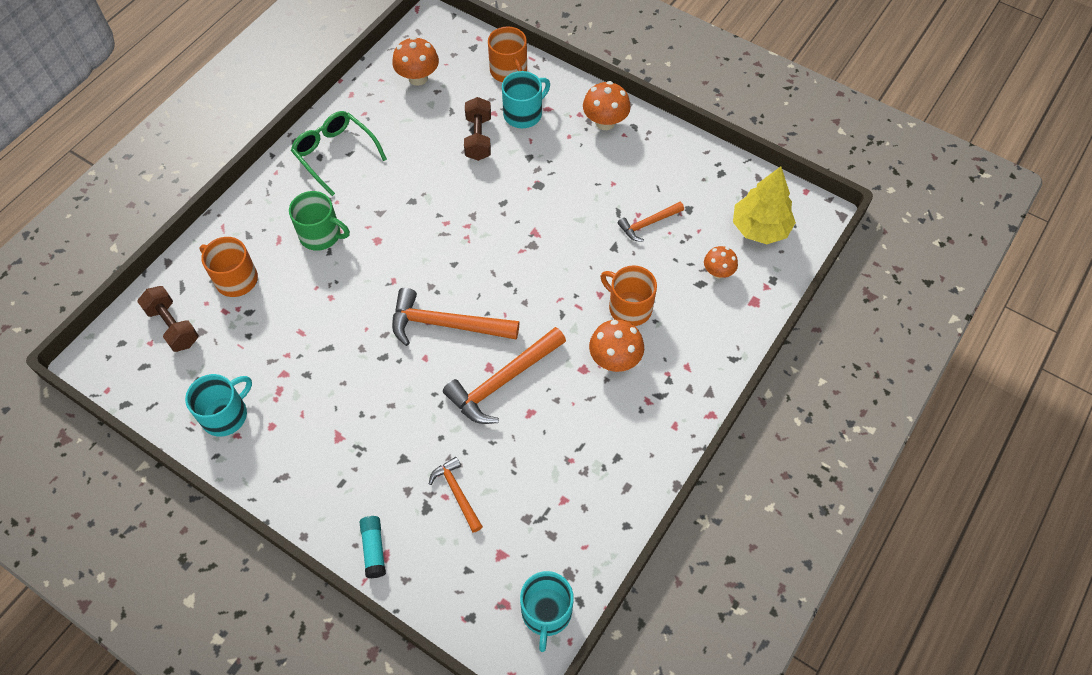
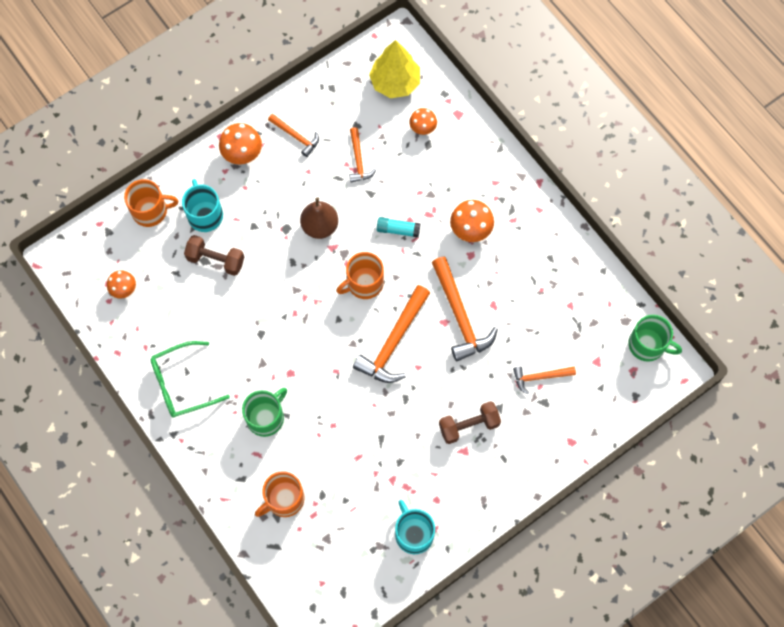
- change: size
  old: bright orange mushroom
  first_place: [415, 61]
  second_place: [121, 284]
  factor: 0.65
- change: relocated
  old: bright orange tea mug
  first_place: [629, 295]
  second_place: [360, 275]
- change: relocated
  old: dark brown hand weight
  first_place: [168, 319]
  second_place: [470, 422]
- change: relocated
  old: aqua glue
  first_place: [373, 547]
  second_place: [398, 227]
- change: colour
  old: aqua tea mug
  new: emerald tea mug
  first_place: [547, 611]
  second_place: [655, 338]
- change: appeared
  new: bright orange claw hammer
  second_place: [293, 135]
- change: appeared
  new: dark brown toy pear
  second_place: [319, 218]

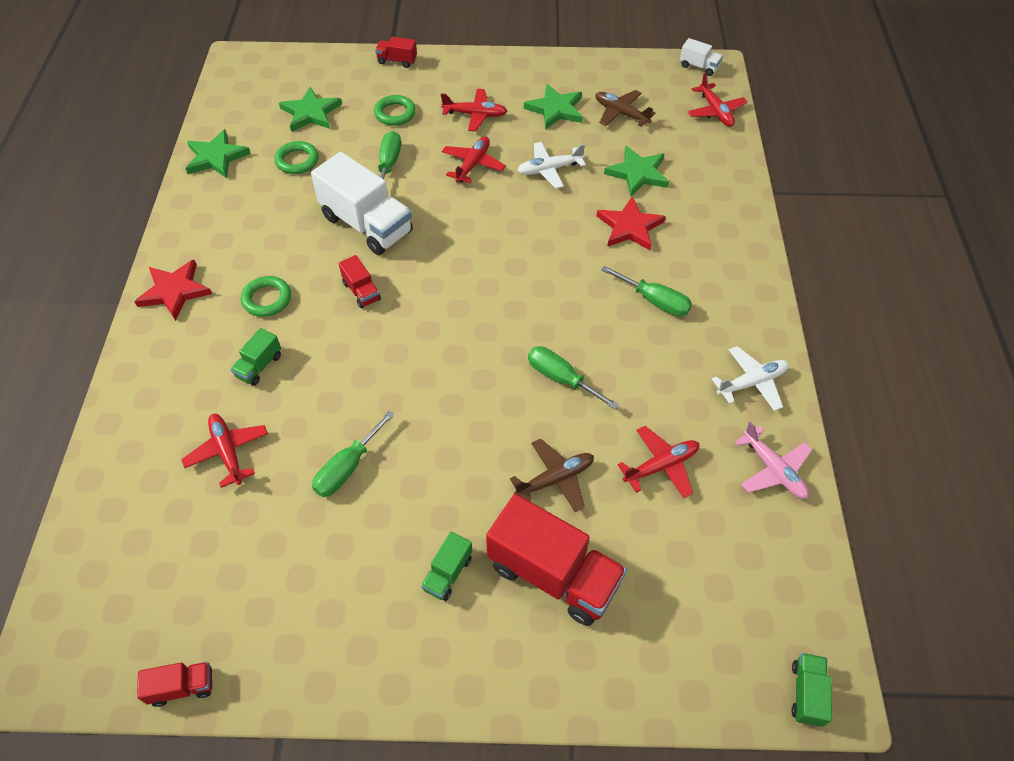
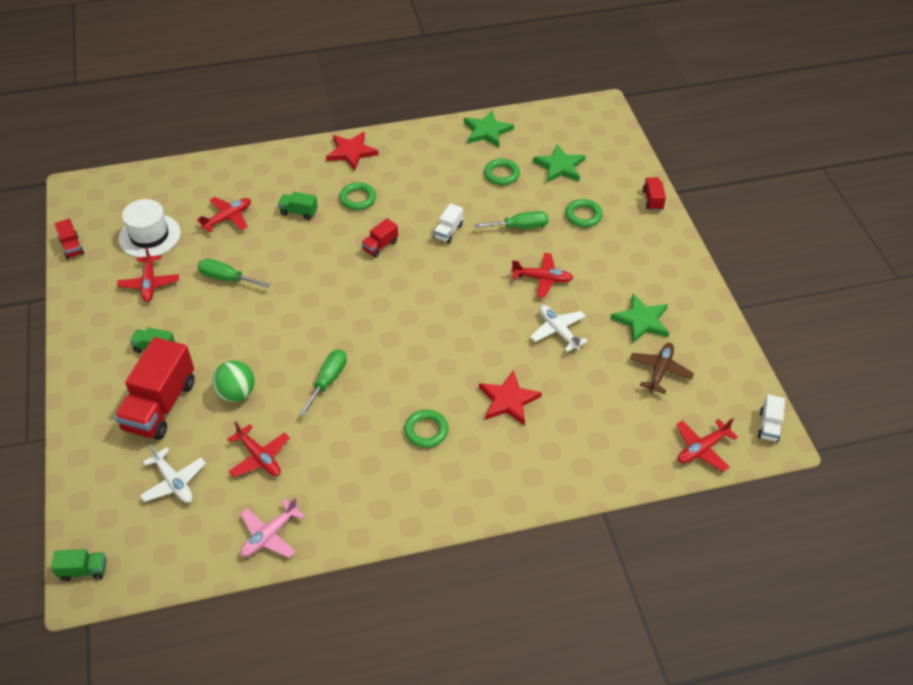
- change: relocated
  old: crimson plane
  first_place: [474, 110]
  second_place: [148, 274]
- change: missing
  old: emerald five-pointed star
  first_place: [636, 171]
- change: size
  old: white toy truck
  first_place: [362, 203]
  second_place: [448, 223]
  factor: 0.46
- change: exchanged
  old: emerald flat screwdriver
  new: emerald ring
  first_place: [646, 291]
  second_place: [426, 429]
- change: relocated
  old: white plane
  first_place: [750, 378]
  second_place: [173, 474]
- change: exchanged
  old: dark brown plane
  new: emerald ball
  first_place: [552, 475]
  second_place: [233, 381]
- change: appeared
  new: white tall hat
  second_place: [150, 228]

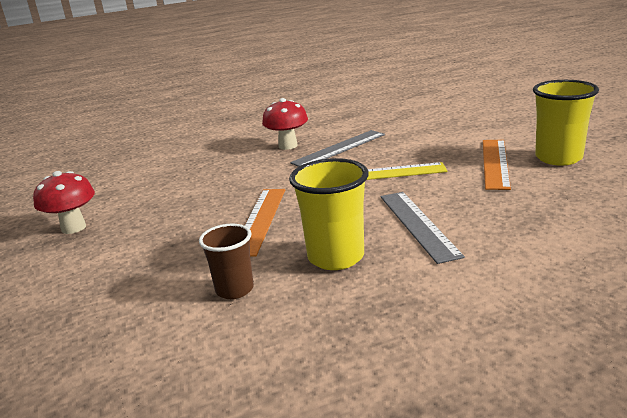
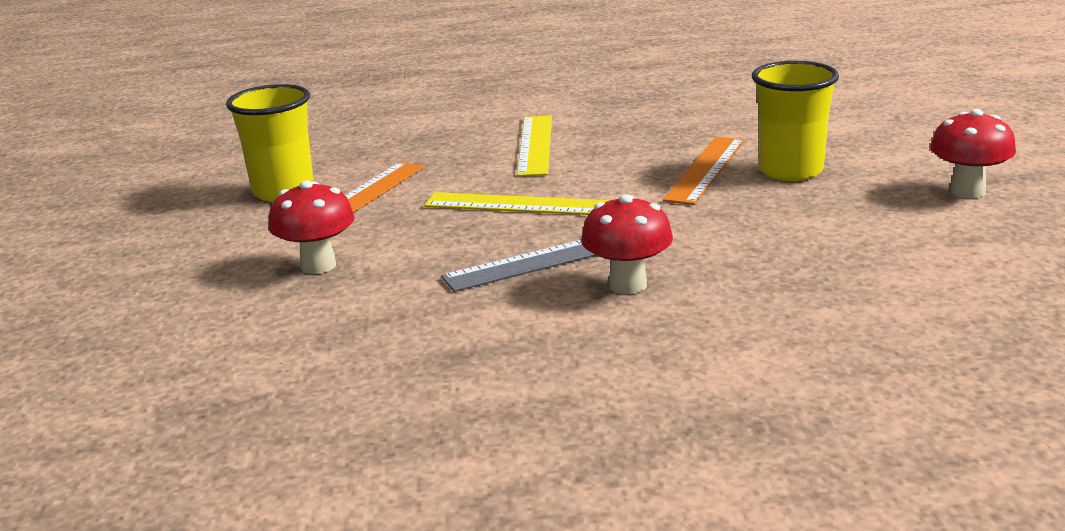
- change: relocated
  old: yellow tumbler
  first_place: [329, 214]
  second_place: [795, 121]
- change: colour
  old: gray ruler
  new: yellow ruler
  first_place: [423, 228]
  second_place: [534, 146]
- change: missing
  old: dark brown tumbler
  first_place: [226, 261]
- change: appeared
  new: crimson mushroom
  second_place: [311, 227]

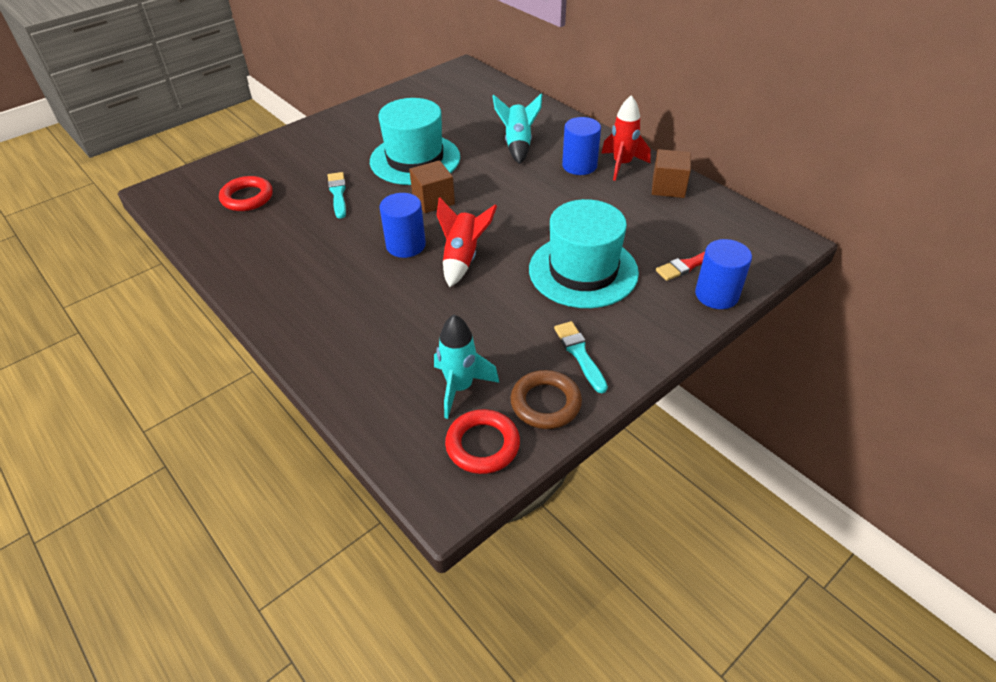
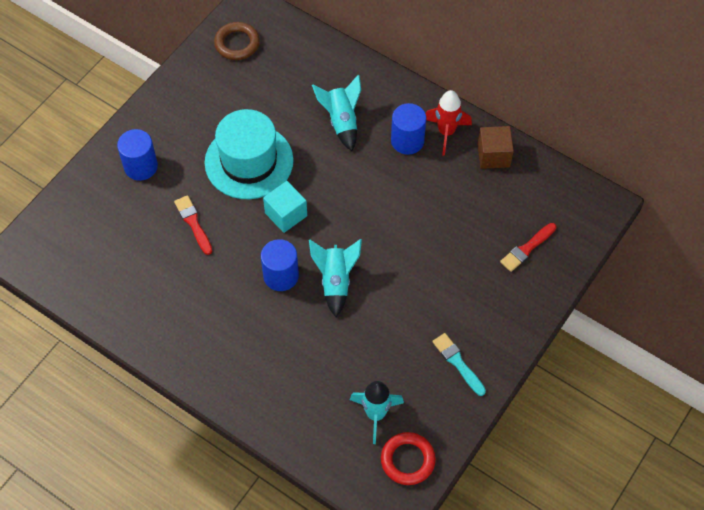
- change: colour
  old: dark brown block
  new: aqua block
  first_place: [432, 186]
  second_place: [285, 207]
- change: colour
  old: aqua paint brush
  new: crimson paint brush
  first_place: [337, 195]
  second_place: [193, 225]
- change: missing
  old: crimson ring
  first_place: [246, 193]
- change: colour
  old: crimson toy rocket
  new: aqua toy rocket
  first_place: [467, 242]
  second_place: [335, 278]
- change: missing
  old: aqua tall hat
  first_place: [584, 253]
- change: relocated
  old: cobalt cylinder shape
  first_place: [723, 274]
  second_place: [137, 155]
- change: relocated
  old: dark brown ring
  first_place: [546, 399]
  second_place: [237, 41]

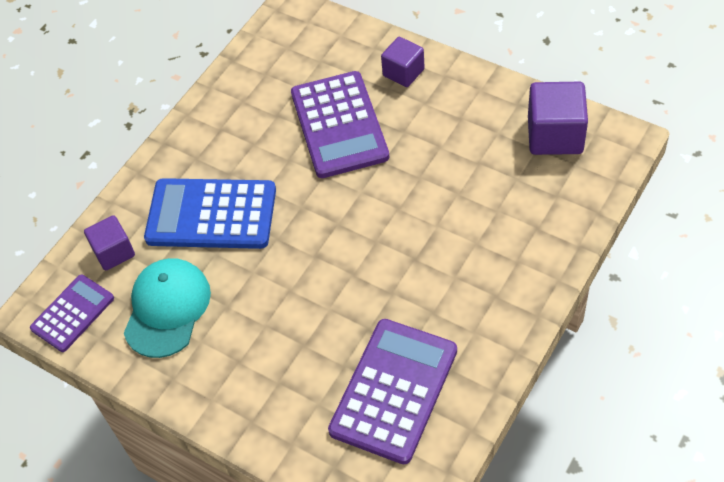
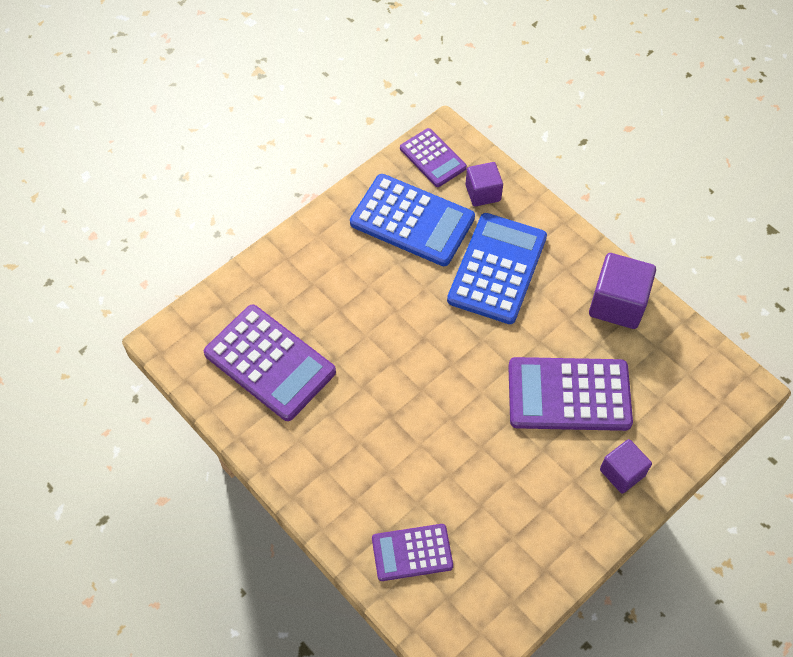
- change: relocated
  old: purple block
  first_place: [558, 118]
  second_place: [622, 291]
- change: exchanged
  old: aqua peaked cap
  new: cobalt pocket calculator
  first_place: [167, 308]
  second_place: [412, 220]
- change: appeared
  new: purple pocket calculator
  second_place: [412, 552]

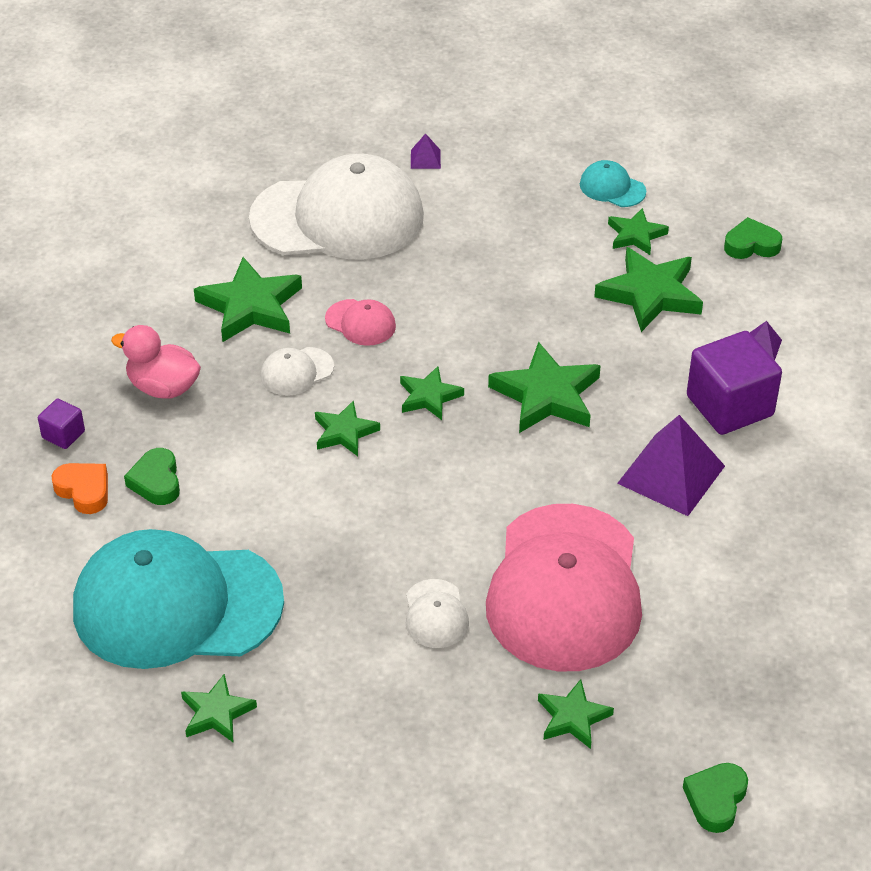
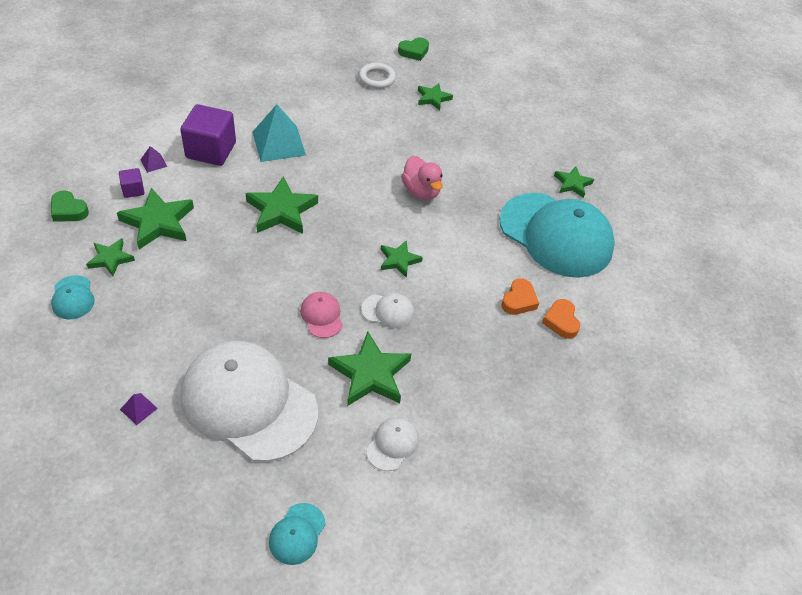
- change: relocated
  old: pink duck
  first_place: [156, 361]
  second_place: [422, 178]
- change: missing
  old: emerald five-pointed star
  first_place: [432, 393]
- change: relocated
  old: purple block
  first_place: [61, 423]
  second_place: [131, 183]
- change: colour
  old: purple pyramid
  new: aqua pyramid
  first_place: [671, 465]
  second_place: [279, 133]
- change: colour
  old: emerald heart
  new: bright orange heart
  first_place: [152, 476]
  second_place: [520, 296]
- change: missing
  old: pink peaked cap
  first_place: [564, 588]
- change: relocated
  old: white peaked cap
  first_place: [437, 613]
  second_place: [392, 444]
- change: appeared
  new: white ring
  second_place: [377, 76]
- change: appeared
  new: aqua peaked cap
  second_place: [297, 534]

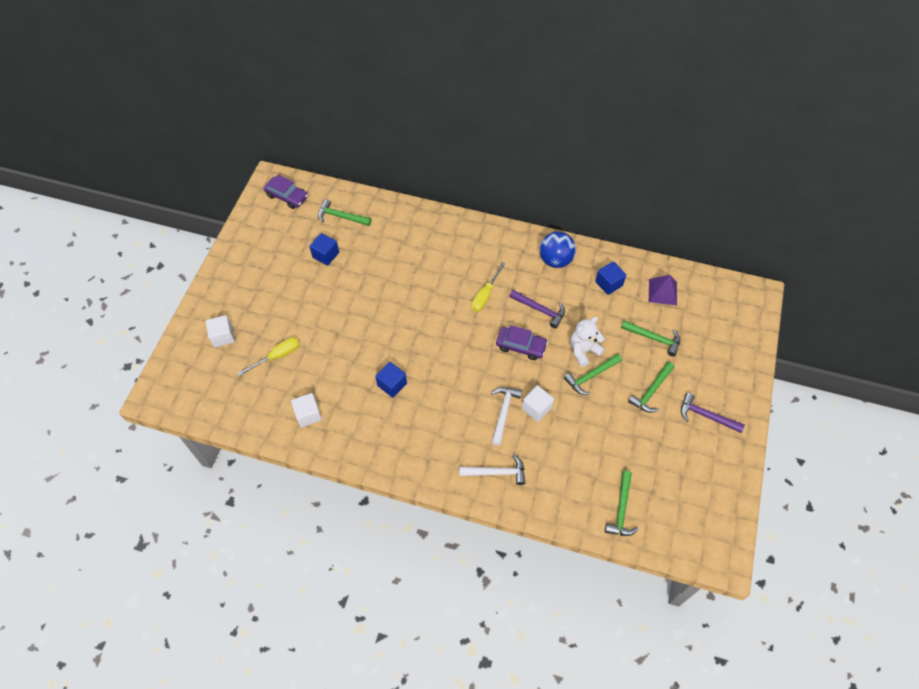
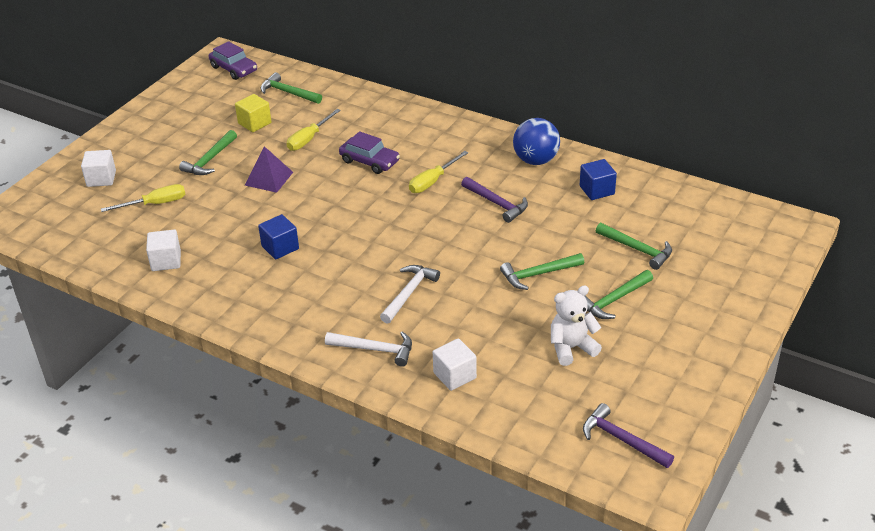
- change: colour
  old: cobalt block
  new: yellow block
  first_place: [324, 249]
  second_place: [253, 113]
- change: relocated
  old: purple pyramid
  first_place: [663, 290]
  second_place: [269, 169]
- change: relocated
  old: white teddy bear
  first_place: [587, 342]
  second_place: [576, 325]
- change: relocated
  old: purple automobile
  first_place: [522, 342]
  second_place: [369, 152]
- change: relocated
  old: white block
  first_place: [538, 403]
  second_place: [455, 364]
- change: relocated
  old: purple claw hammer
  first_place: [713, 413]
  second_place: [628, 435]
- change: relocated
  old: emerald claw hammer
  first_place: [621, 503]
  second_place: [208, 152]
- change: appeared
  new: yellow flat screwdriver
  second_place: [314, 130]

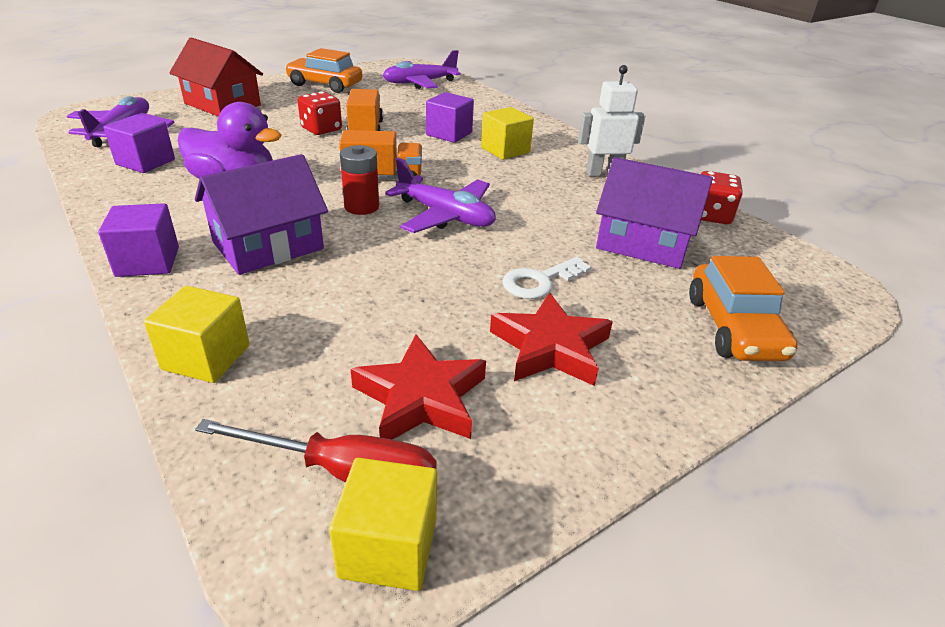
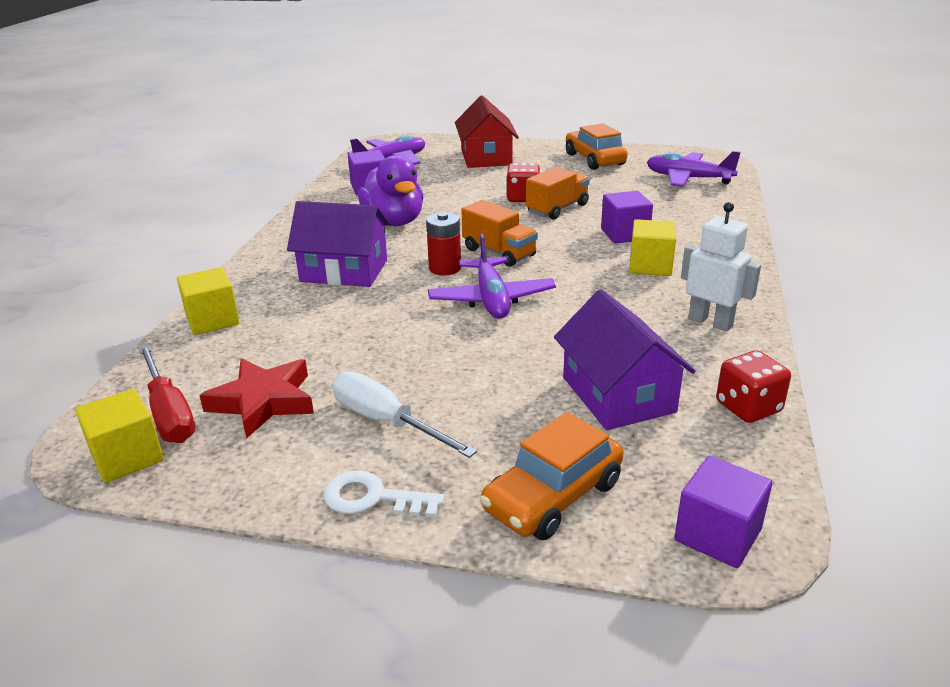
- change: relocated
  old: purple block
  first_place: [138, 240]
  second_place: [723, 512]
- change: relocated
  old: white key
  first_place: [547, 278]
  second_place: [383, 494]
- change: exchanged
  old: crimson five-pointed star
  new: white flat screwdriver
  first_place: [551, 339]
  second_place: [404, 415]

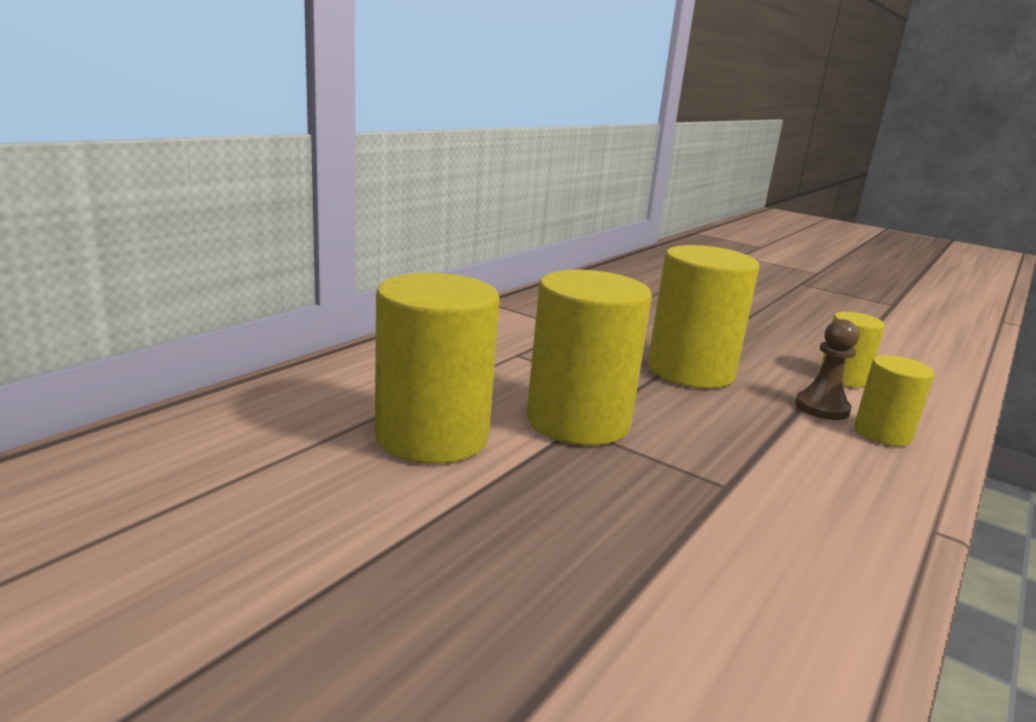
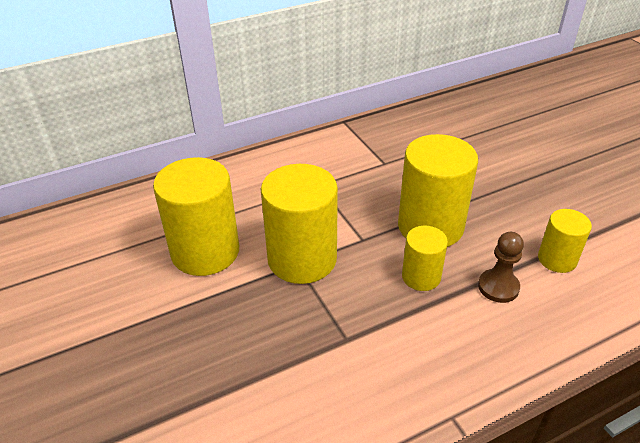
- change: relocated
  old: yellow cylinder shape
  first_place: [894, 400]
  second_place: [425, 258]

